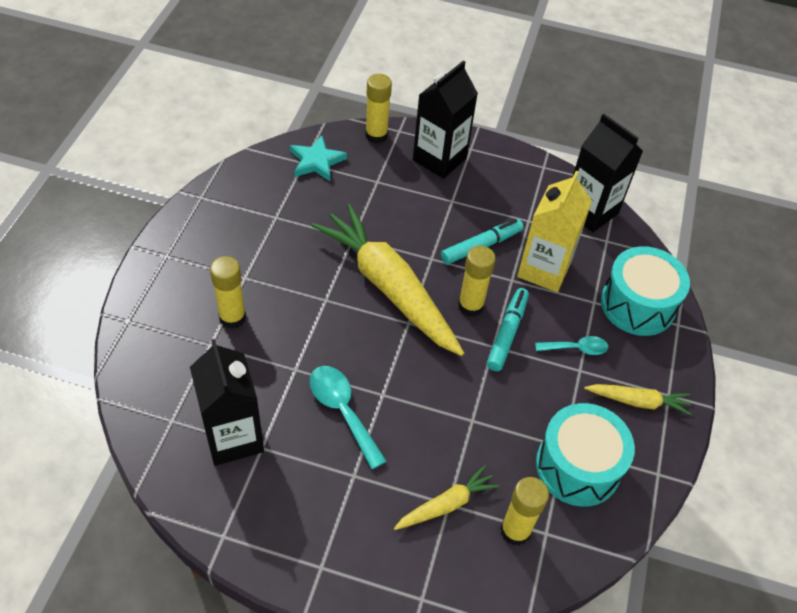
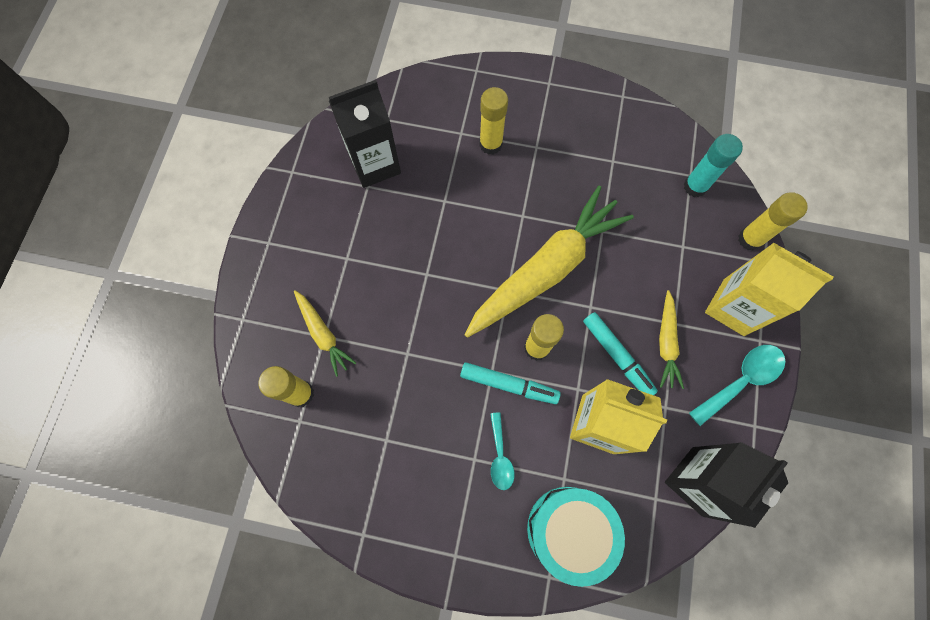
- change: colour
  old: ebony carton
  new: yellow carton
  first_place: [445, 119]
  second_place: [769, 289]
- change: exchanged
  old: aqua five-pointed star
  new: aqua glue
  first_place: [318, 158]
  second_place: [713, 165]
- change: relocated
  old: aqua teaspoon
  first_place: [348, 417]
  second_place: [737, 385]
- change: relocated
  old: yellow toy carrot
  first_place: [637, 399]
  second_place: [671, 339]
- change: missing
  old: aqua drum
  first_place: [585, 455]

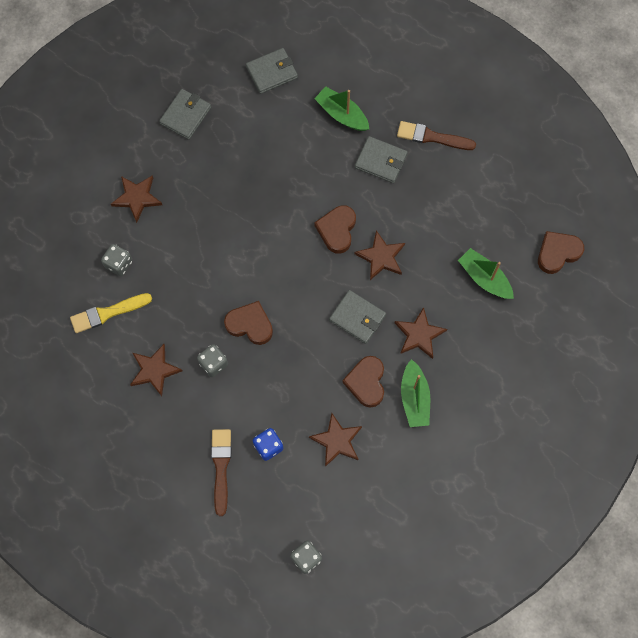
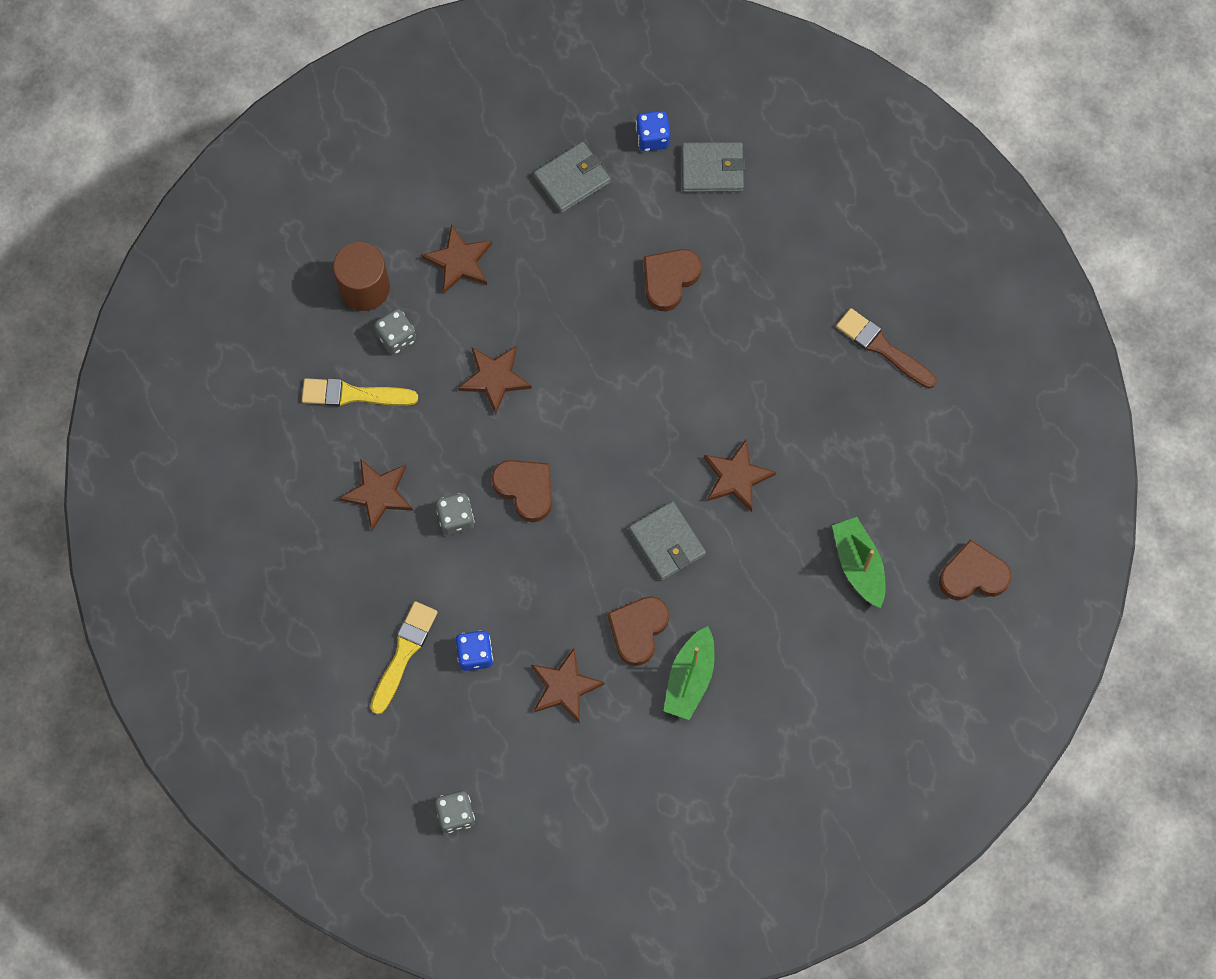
- change: missing
  old: emerald sailboat
  first_place: [341, 108]
- change: missing
  old: gray card wallet
  first_place: [381, 159]
- change: relocated
  old: dark brown heart
  first_place: [335, 229]
  second_place: [673, 280]
- change: relocated
  old: dark brown five-pointed star
  first_place: [421, 333]
  second_place: [495, 380]
- change: colour
  old: dark brown paint brush
  new: yellow paint brush
  first_place: [221, 472]
  second_place: [404, 658]
- change: appeared
  new: cobalt die
  second_place: [653, 131]
- change: appeared
  new: dark brown cylinder shape
  second_place: [361, 276]

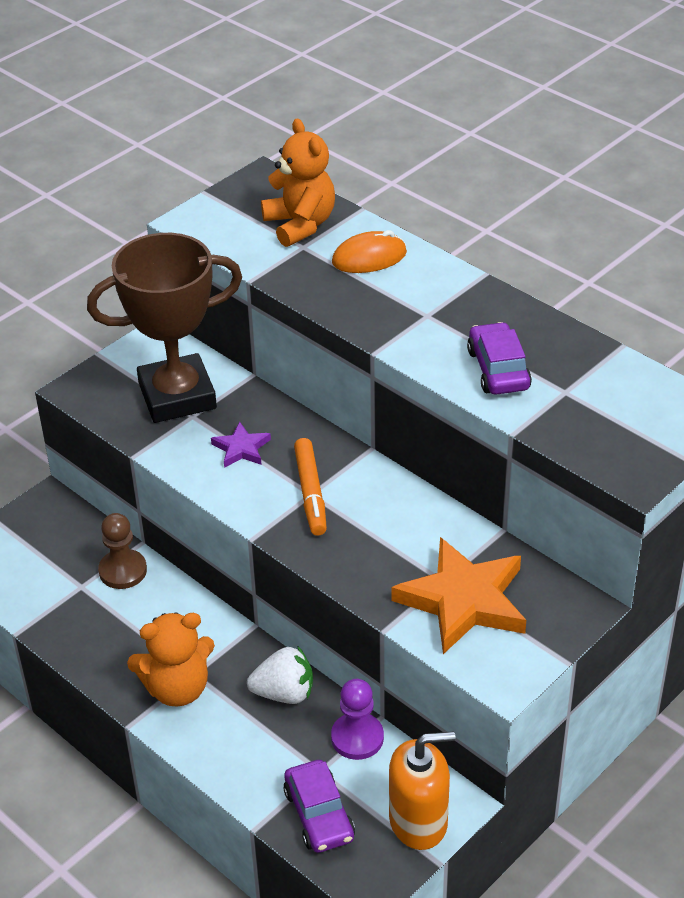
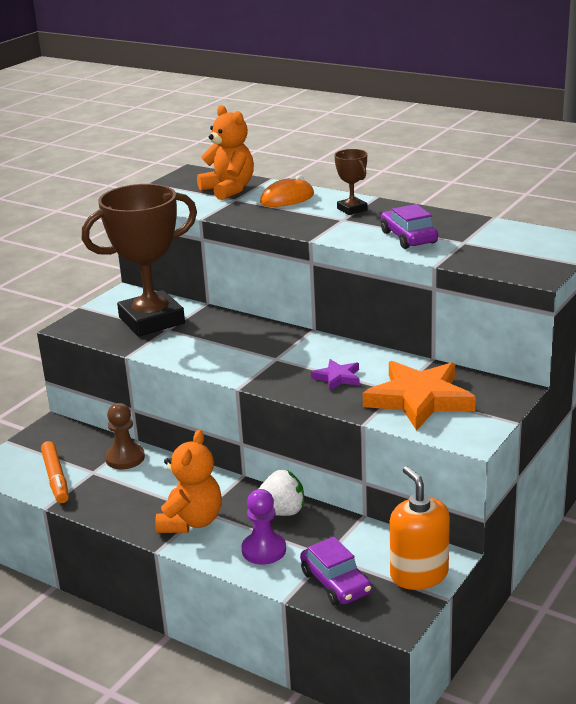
- change: relocated
  old: purple five-pointed star
  first_place: [241, 444]
  second_place: [335, 375]
- change: relocated
  old: bright orange felt pen
  first_place: [310, 487]
  second_place: [55, 472]
- change: spun
  old: bright orange teddy bear
  first_place: [171, 659]
  second_place: [188, 481]
  degrees: -45
- change: relocated
  old: purple chess pawn
  first_place: [357, 719]
  second_place: [263, 527]
- change: spun
  old: bright orange pump bottle
  first_place: [422, 790]
  second_place: [420, 528]
  degrees: -90
- change: appeared
  new: dark brown prize cup
  second_place: [351, 182]

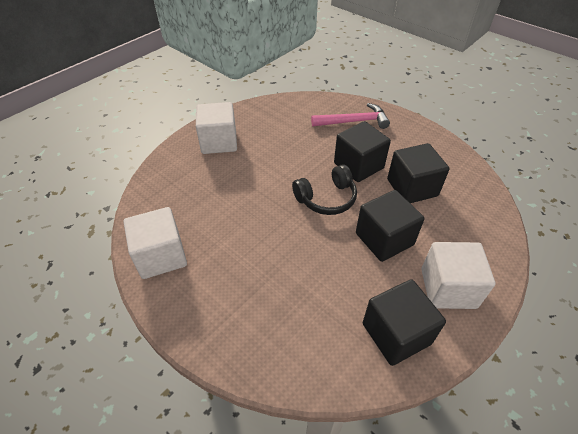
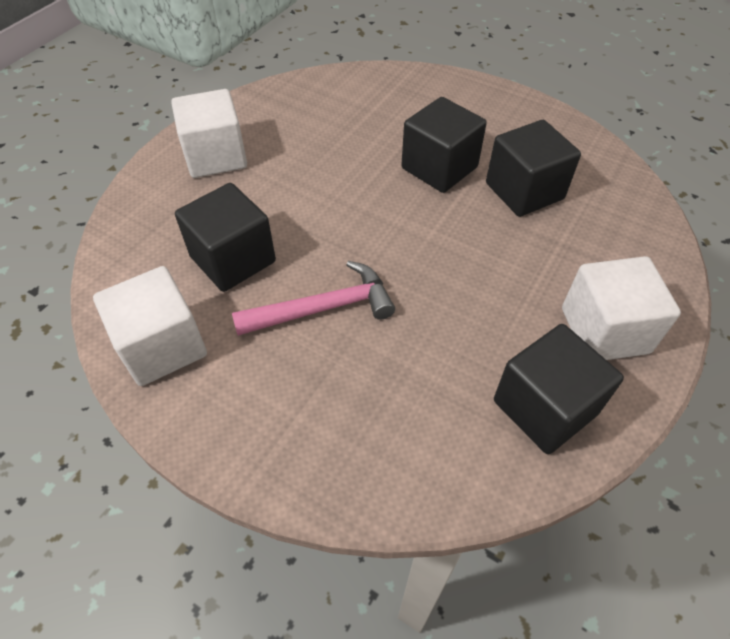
- change: relocated
  old: pink claw hammer
  first_place: [350, 116]
  second_place: [313, 298]
- change: missing
  old: ebony headset
  first_place: [324, 189]
- change: relocated
  old: ebony block
  first_place: [390, 226]
  second_place: [225, 237]

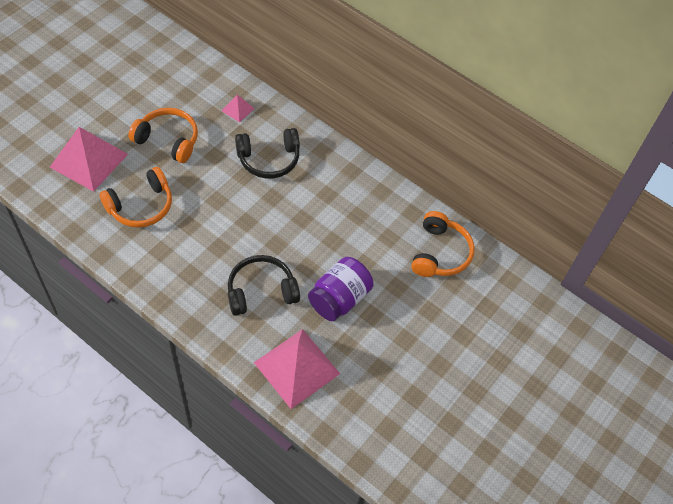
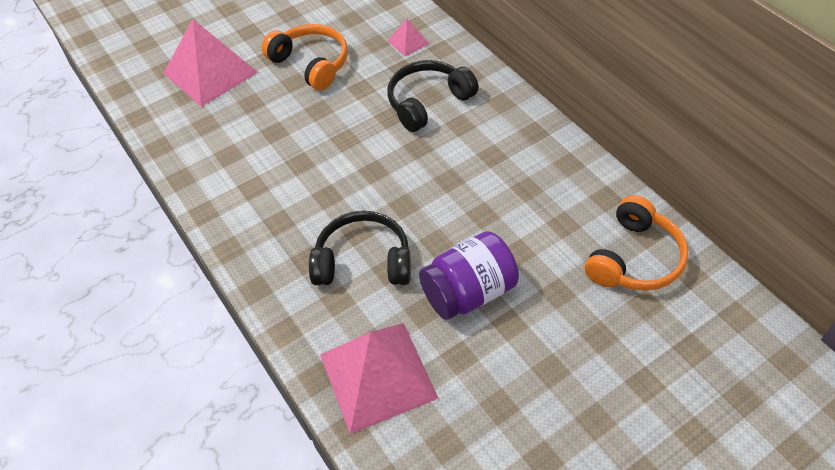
- change: spun
  old: ebony headset
  first_place: [267, 153]
  second_place: [433, 96]
  degrees: 135
- change: missing
  old: bright orange headset
  first_place: [135, 197]

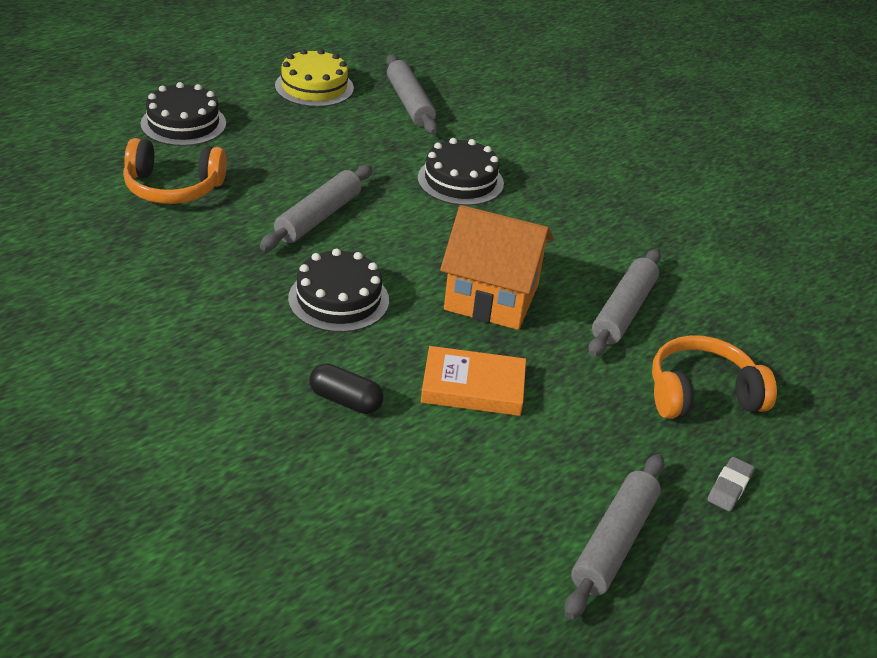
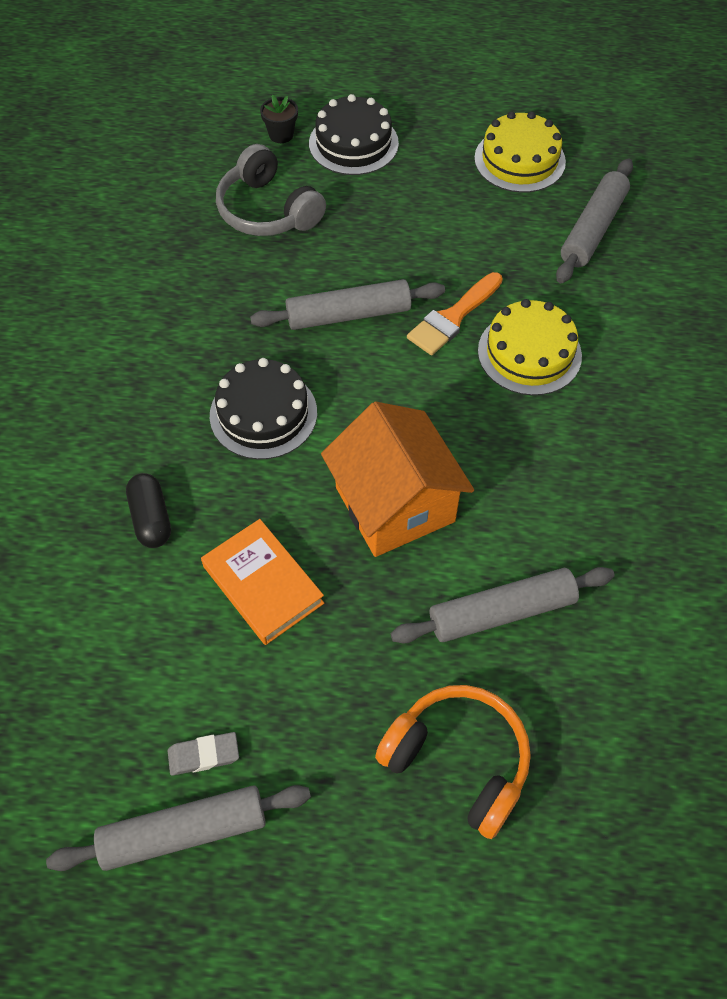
- change: colour
  old: bright orange headset
  new: gray headset
  first_place: [175, 171]
  second_place: [271, 190]
- change: colour
  old: ebony gateau
  new: yellow gateau
  first_place: [461, 172]
  second_place: [530, 347]
- change: relocated
  old: gray pencil eraser
  first_place: [731, 484]
  second_place: [203, 754]
- change: appeared
  new: ebony flower pot
  second_place: [279, 118]
- change: appeared
  new: bright orange paint brush
  second_place: [455, 313]

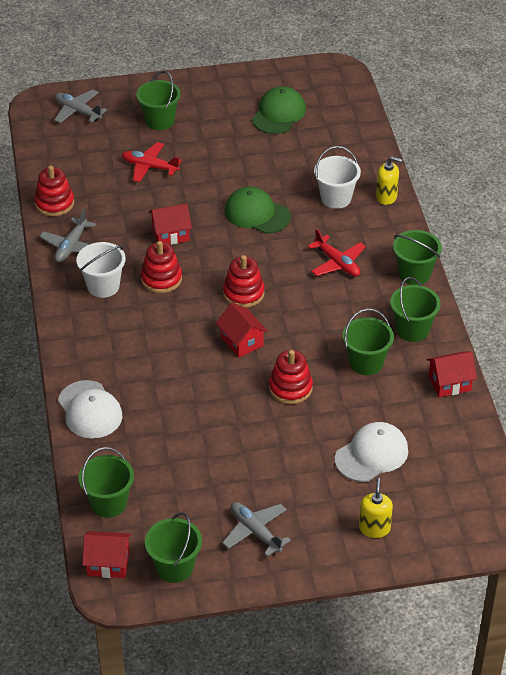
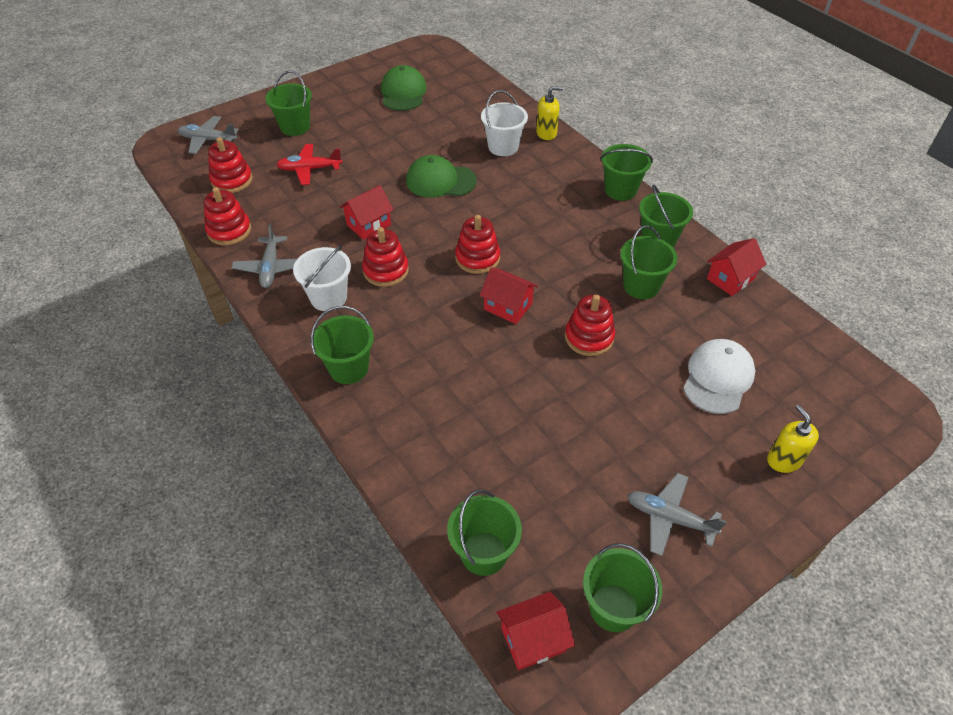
- change: missing
  old: crimson plane
  first_place: [336, 252]
- change: missing
  old: white peaked cap
  first_place: [90, 409]
- change: appeared
  new: crimson ring stacker
  second_place: [230, 165]
- change: appeared
  new: emerald sand bucket
  second_place: [342, 345]

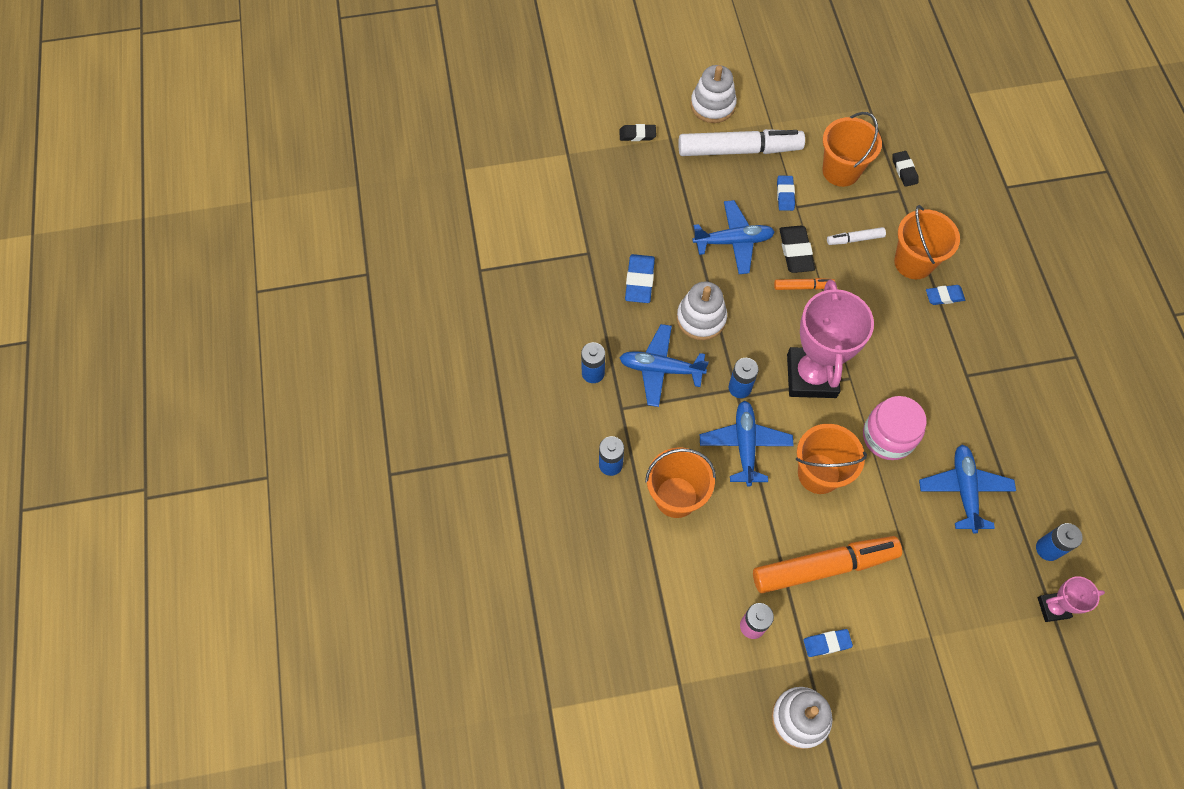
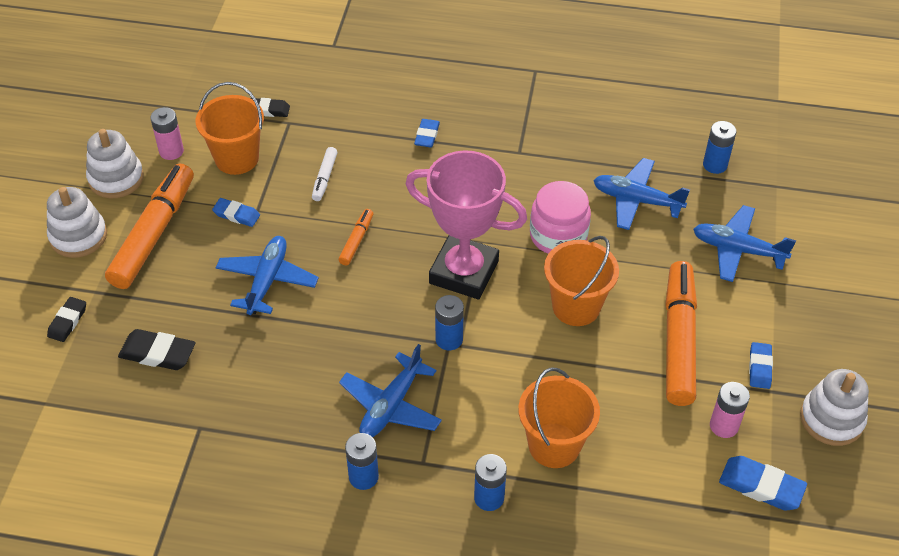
- change: colour
  old: white felt pen
  new: bright orange felt pen
  first_place: [741, 142]
  second_place: [149, 226]
- change: missing
  old: bright orange sand bucket
  first_place: [927, 242]
- change: relocated
  old: ebony pencil eraser
  first_place: [797, 249]
  second_place: [157, 349]
- change: relocated
  old: cobalt pencil eraser
  first_place: [640, 278]
  second_place: [763, 483]
- change: relocated
  old: white ring stacker
  first_place: [702, 310]
  second_place: [115, 164]
- change: relocated
  old: cobalt plane
  first_place: [747, 444]
  second_place: [744, 243]
- change: missing
  old: pink prize cup
  first_place: [1071, 599]
- change: appeared
  new: pink battery
  second_place: [167, 133]

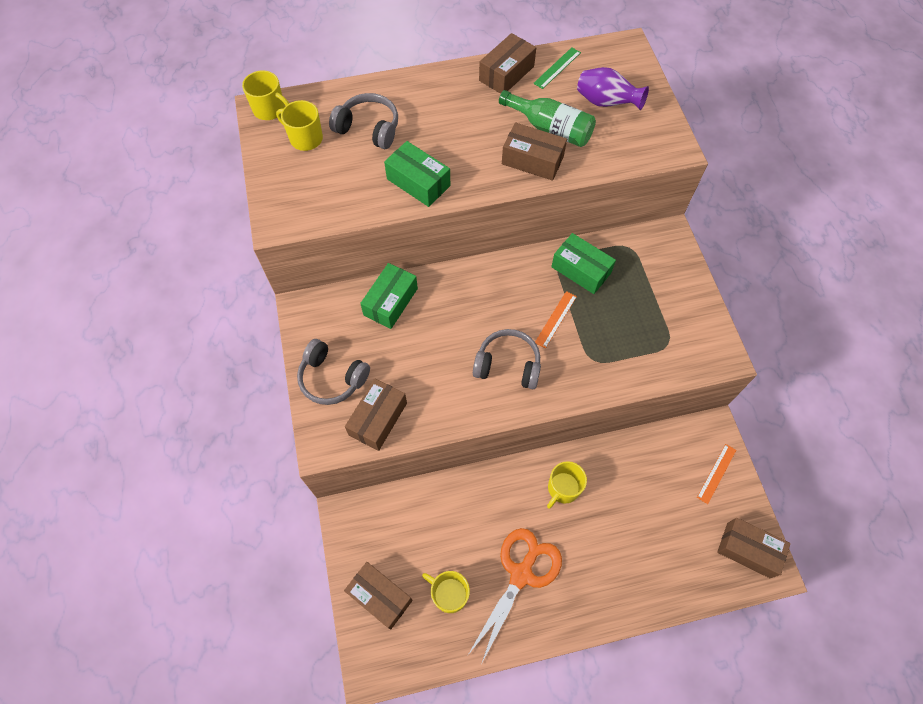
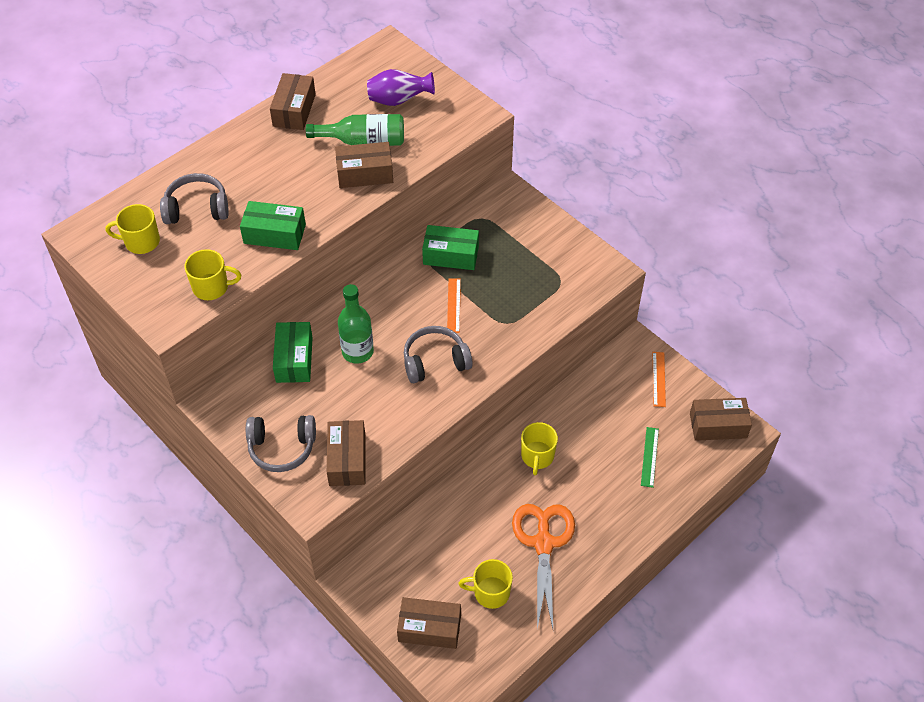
- change: relocated
  old: emerald ruler
  first_place: [557, 68]
  second_place: [650, 457]
- change: relocated
  old: yellow tea mug
  first_place: [265, 95]
  second_place: [213, 274]
- change: appeared
  new: emerald drink bottle
  second_place: [356, 324]

